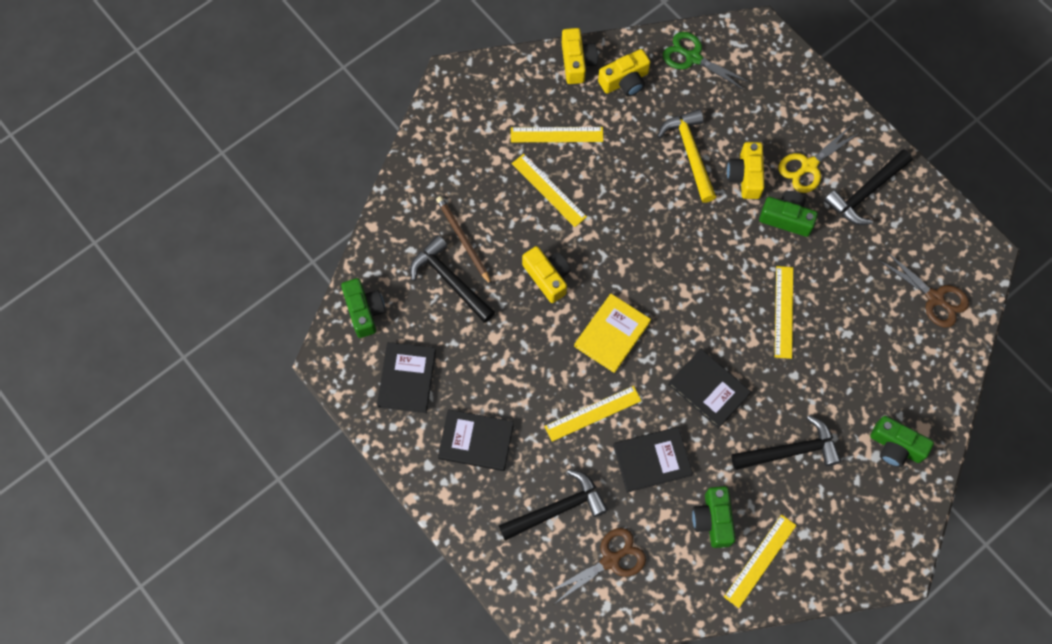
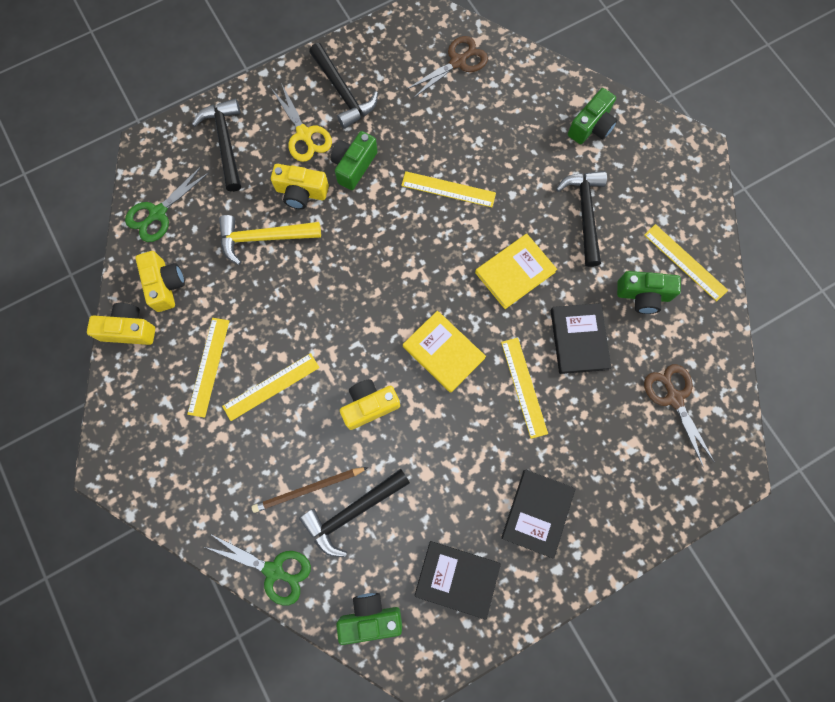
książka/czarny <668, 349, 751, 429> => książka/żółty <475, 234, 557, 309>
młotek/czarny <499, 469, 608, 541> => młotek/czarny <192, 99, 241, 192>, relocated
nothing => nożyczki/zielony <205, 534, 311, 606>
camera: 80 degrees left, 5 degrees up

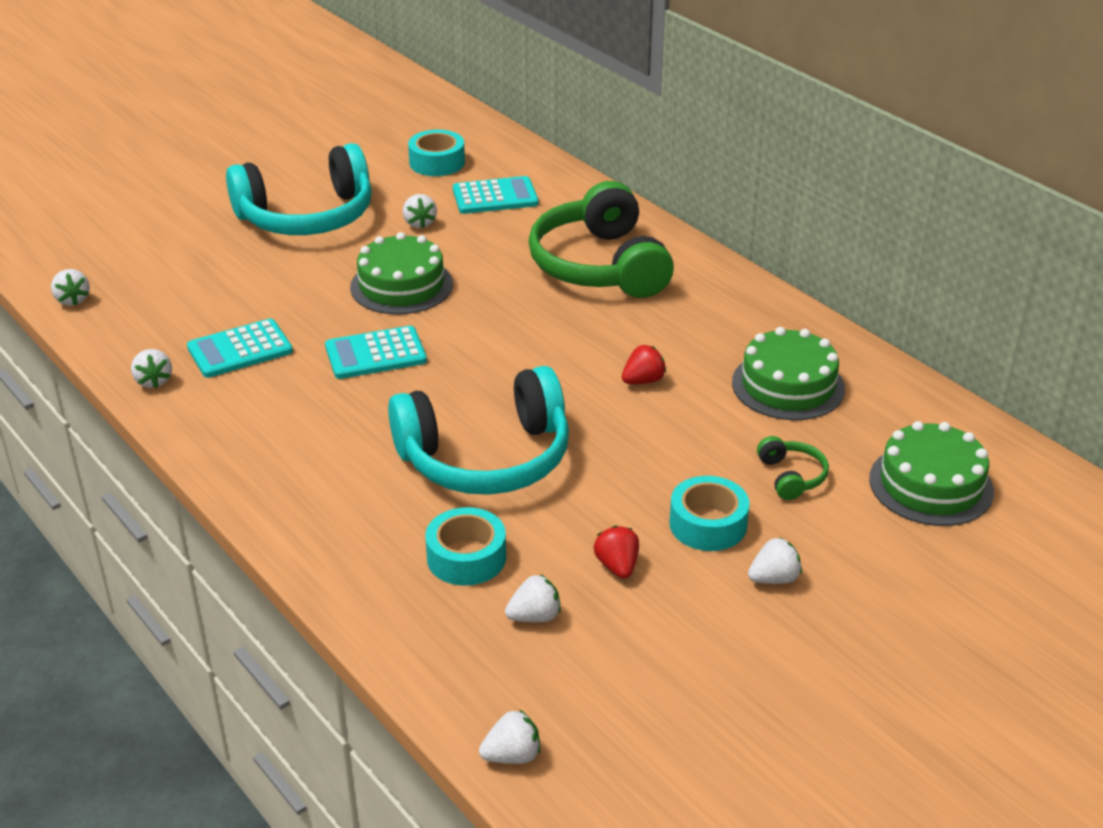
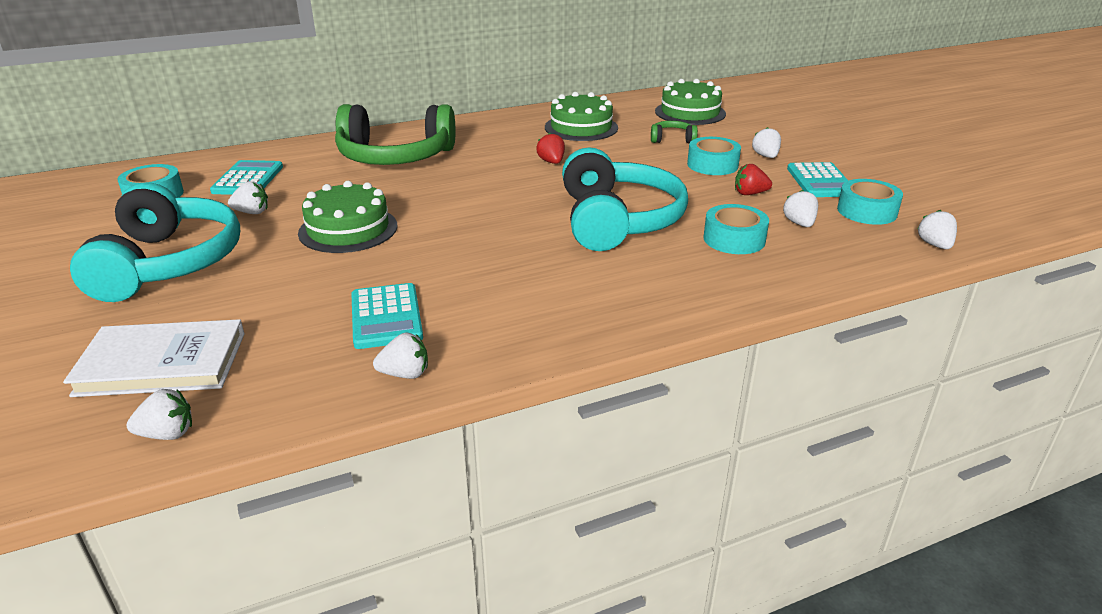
kalkulator/turkusowy <325, 326, 427, 379> => kalkulator/turkusowy <787, 162, 848, 197>, relocated
nothing => taśma klejąca/turkusowy <837, 179, 903, 225>
nothing => książka/biały <63, 319, 245, 397>
camera: 75 degrees left, 5 degrees down

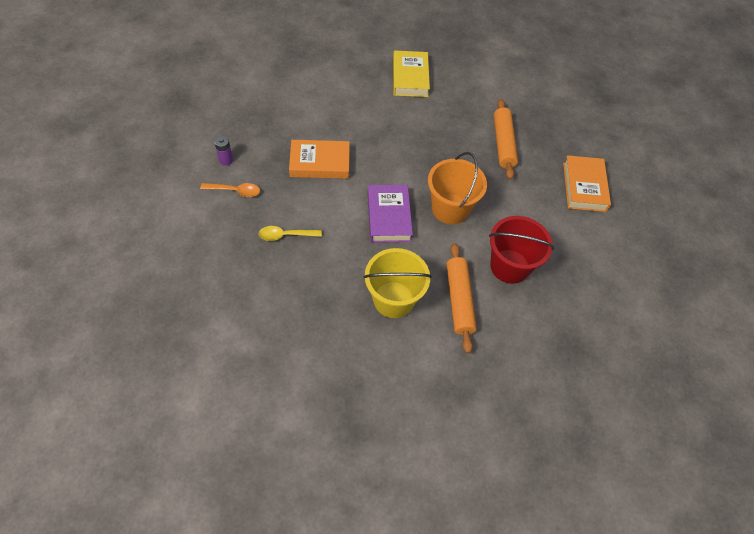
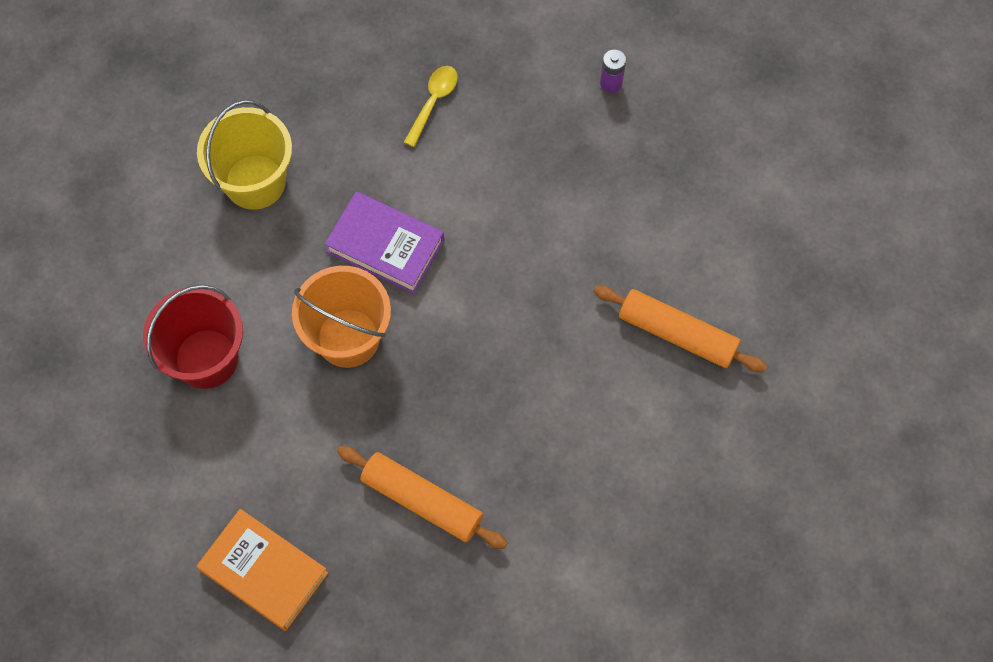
książka/żółty <393, 50, 430, 97> => nothing
książka/pomarańczowy <289, 140, 350, 179> => nothing
łyżka/pomarańczowy <200, 183, 260, 197> => nothing
wałek do ciasta/pomarańczowy <446, 243, 477, 353> => wałek do ciasta/pomarańczowy <593, 285, 767, 372>, relocated
camera: 125 degrees right, 10 degrees up

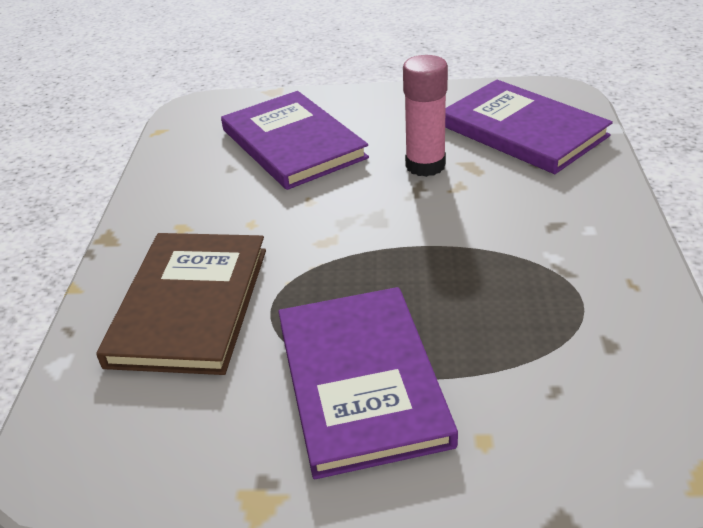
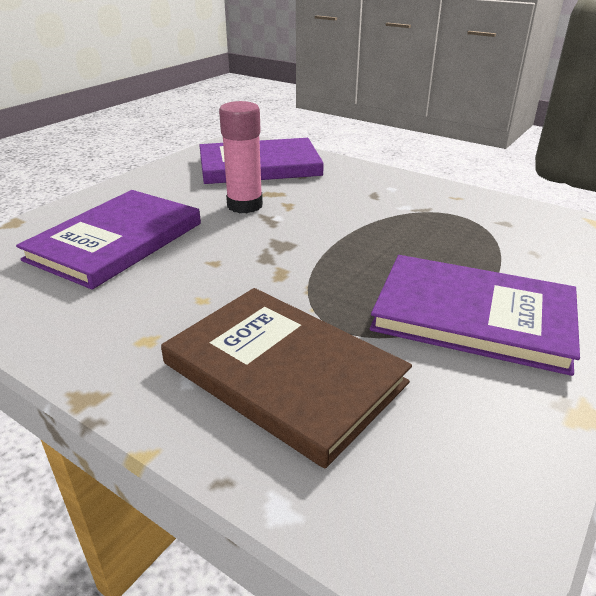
książka/fioletowy <221, 91, 369, 190> => książka/fioletowy <16, 190, 201, 289>, 60 degrees counterclockwise
camera: 60 degrees left, 5 degrees down

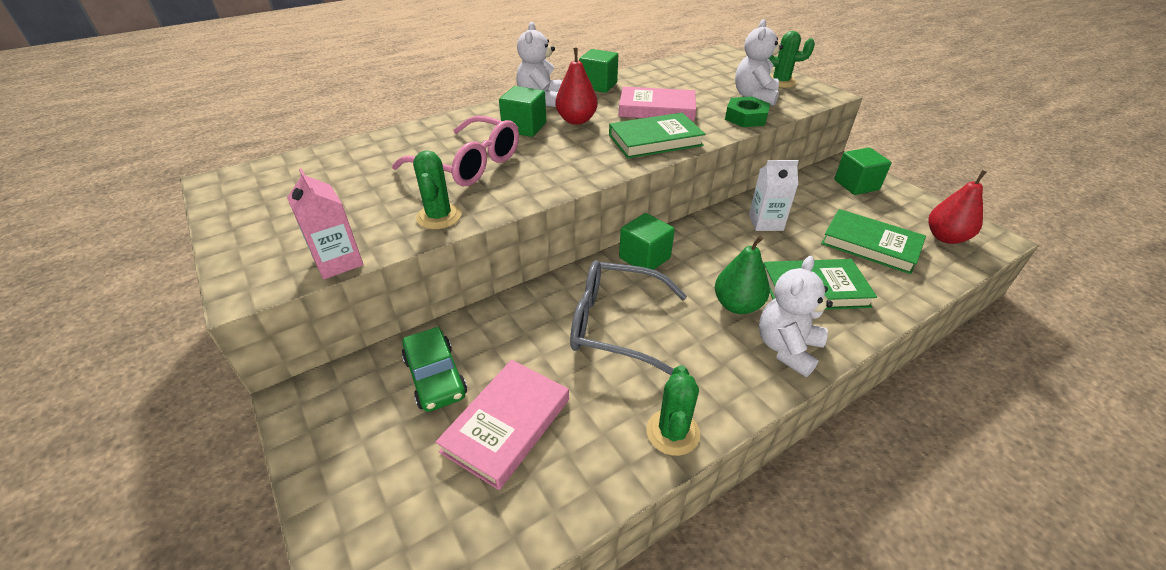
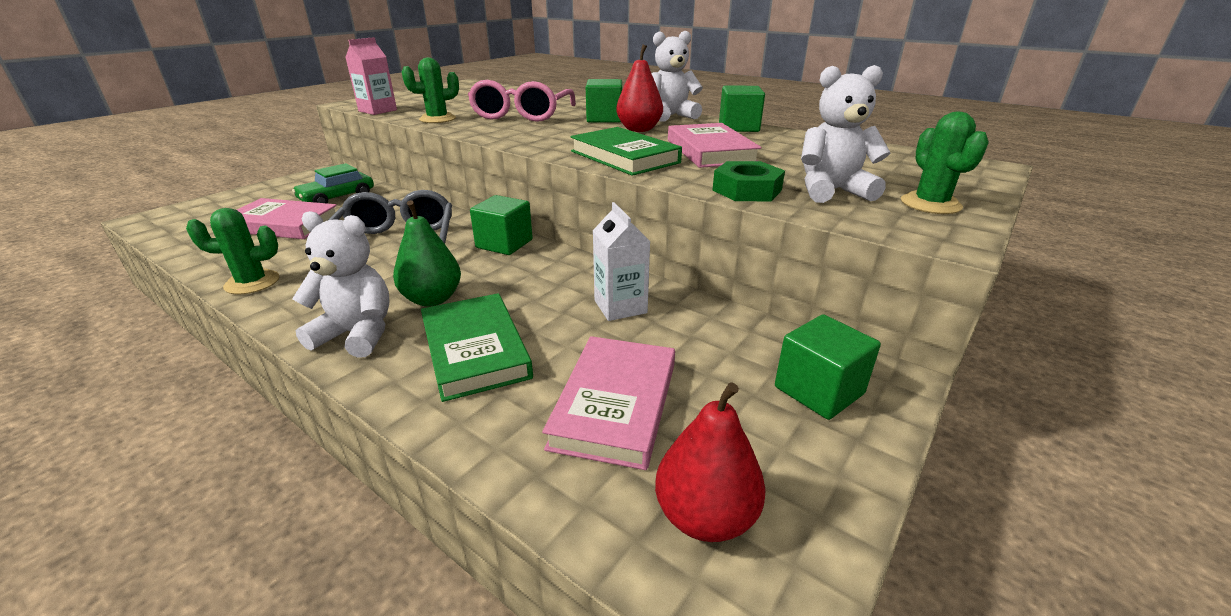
książka/zielony <821, 209, 926, 274> => książka/różowy <542, 336, 675, 470>
camera: 70 degrees right, 10 degrees down

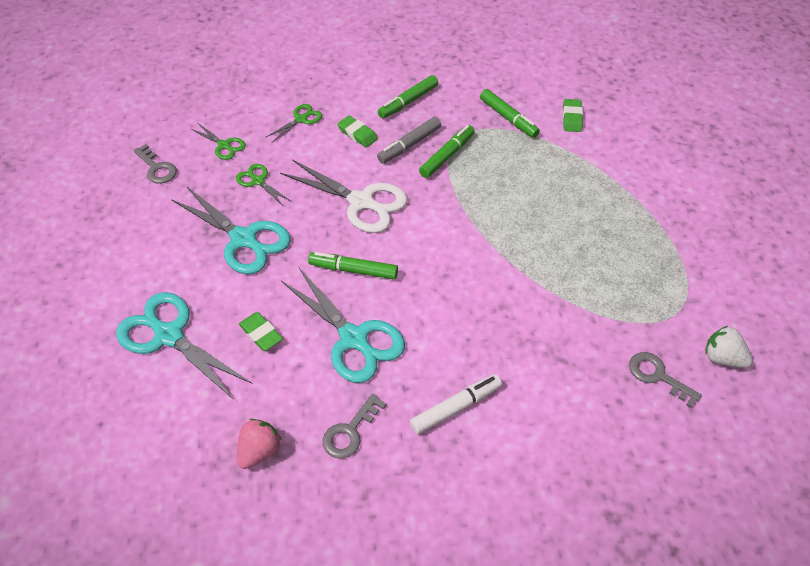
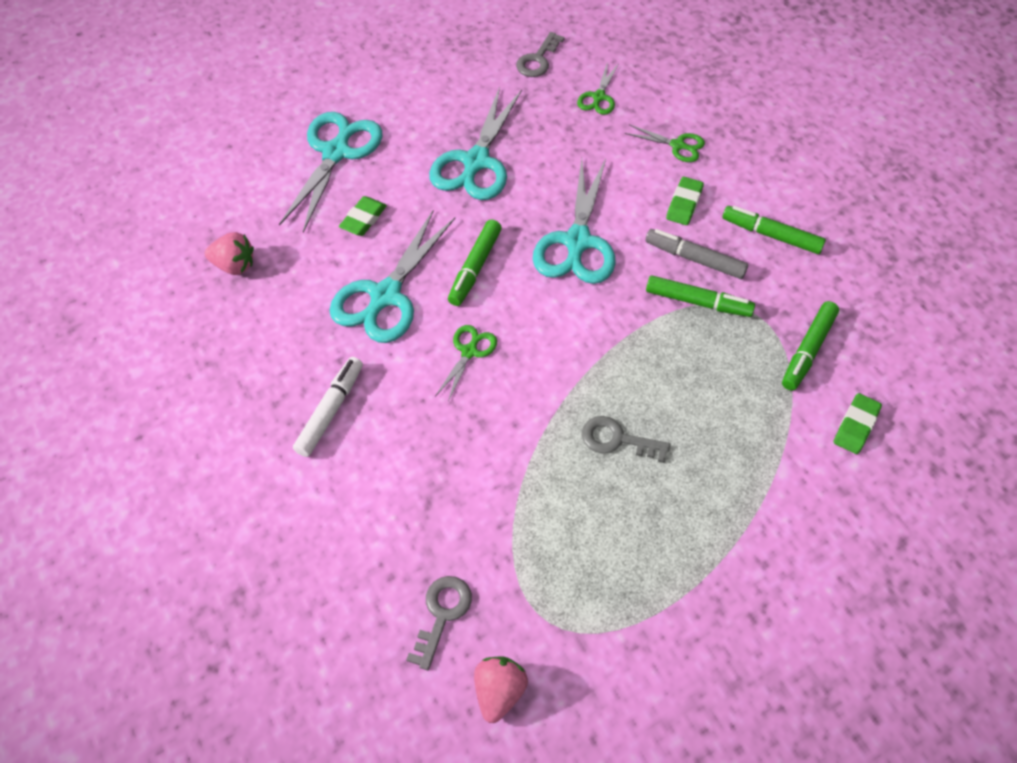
gumka do mazania/zielony <563, 99, 583, 132> => gumka do mazania/zielony <834, 393, 882, 454>, 45 degrees counterclockwise
nożyczki/biały <280, 159, 408, 233> => nożyczki/turkusowy <533, 159, 616, 284>
nożyczki/zielony <236, 164, 292, 207> => nożyczki/zielony <435, 325, 497, 402>, relocated
flamaster/zielony <308, 252, 398, 280> => flamaster/zielony <448, 219, 502, 306>, 150 degrees counterclockwise
truskawka/biały <705, 326, 753, 368> => truskawka/różowy <474, 657, 528, 723>
flamaster/biały <410, 374, 502, 434> => flamaster/biały <293, 357, 363, 457>, 105 degrees counterclockwise
klucz/szary <323, 393, 386, 458> => klucz/szary <582, 416, 670, 463>, relocated
camera: 70 degrees right, 5 degrees up

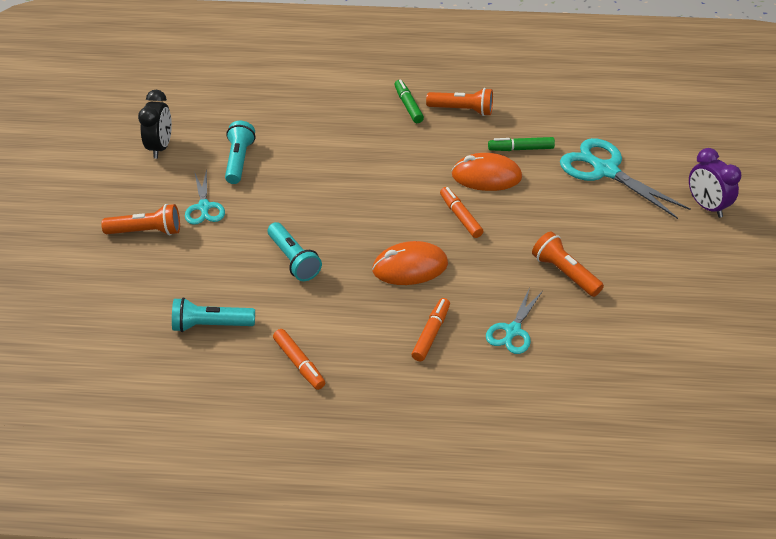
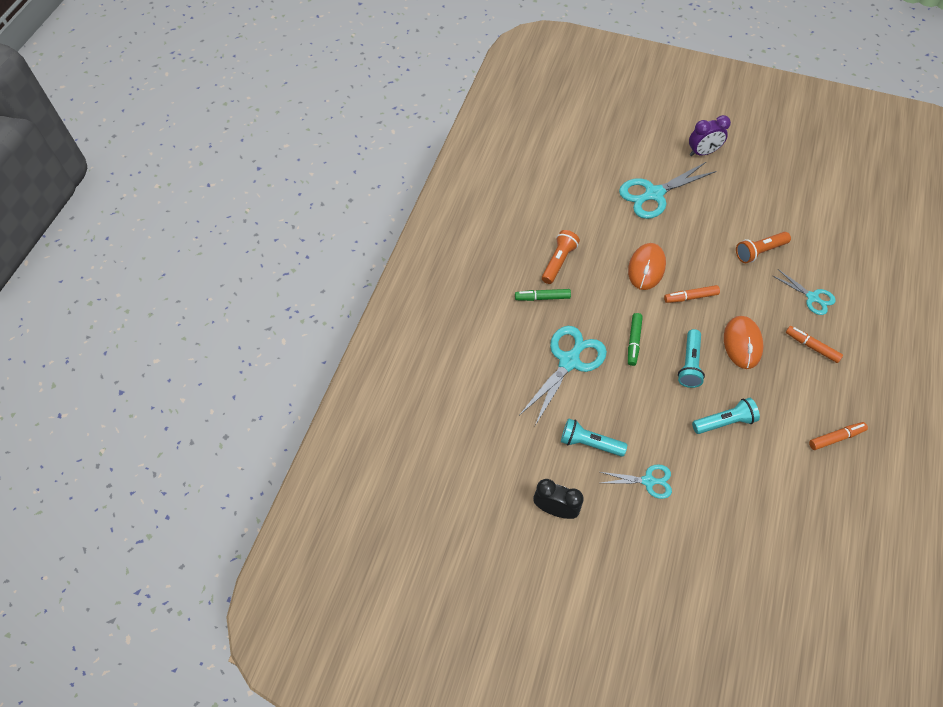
flamaster/zielony <488, 137, 555, 151> => flamaster/zielony <628, 313, 643, 366>, relocated
latarka/pomarańczowy <101, 204, 180, 235> => nothing
latarka/turkusowy <172, 298, 255, 332> => latarka/turkusowy <678, 329, 705, 388>, relocated
nothing => nożyczki/turkusowy <520, 326, 607, 425>
camera: 75 degrees left, 15 degrees up

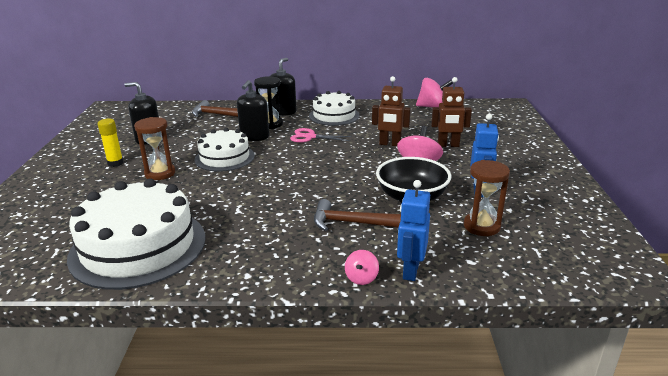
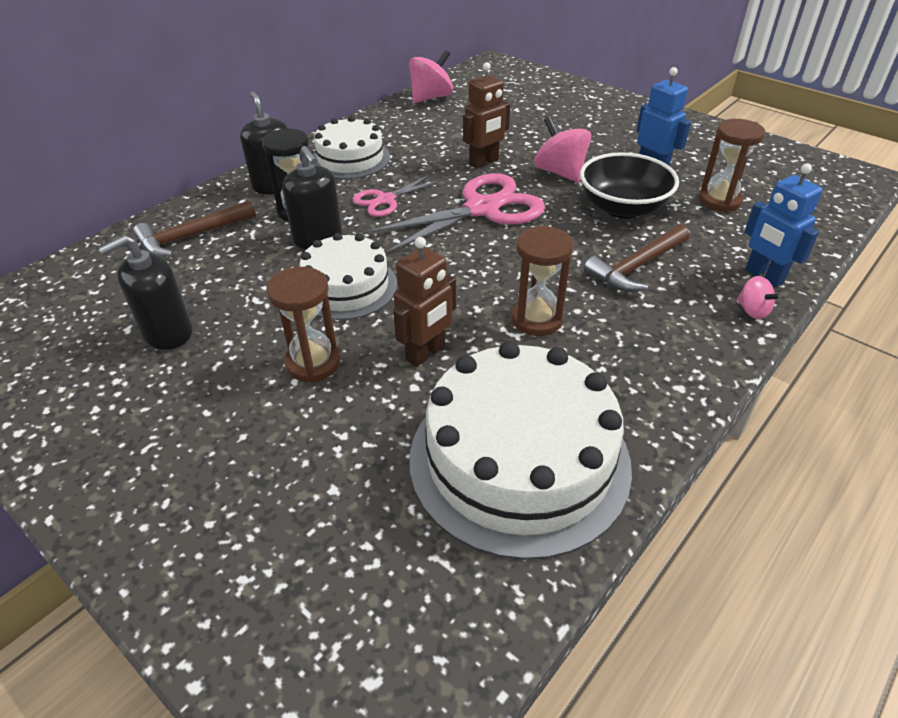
robot/brązowy <431, 77, 472, 147> => robot/brązowy <393, 237, 456, 367>, relocated
klej w sztyfcie/żółty <97, 119, 124, 167> => nothing
nothing => nożyczki/różowy <366, 173, 545, 254>
nothing => klepsydra/brązowy <511, 225, 574, 336>
camera: 50 degrees left, 15 degrees up

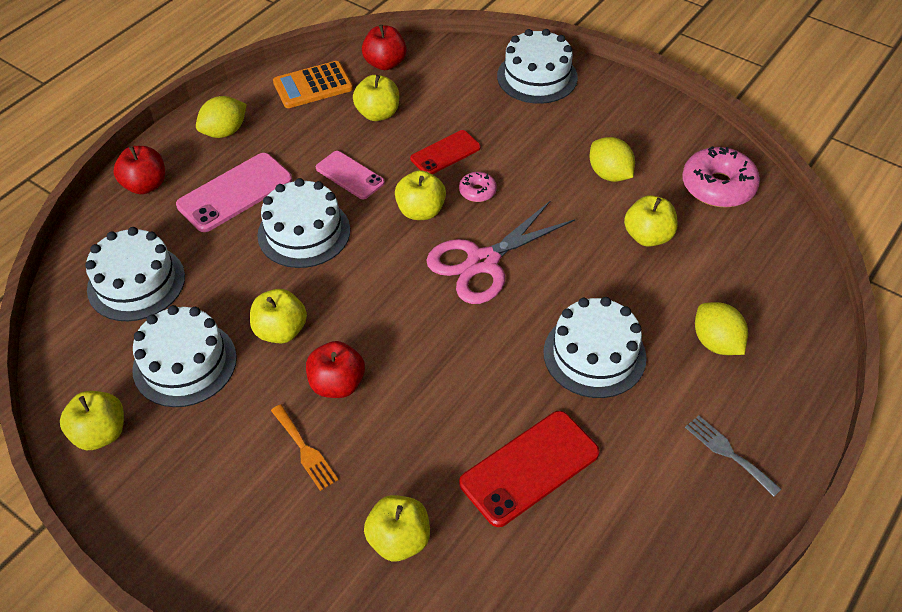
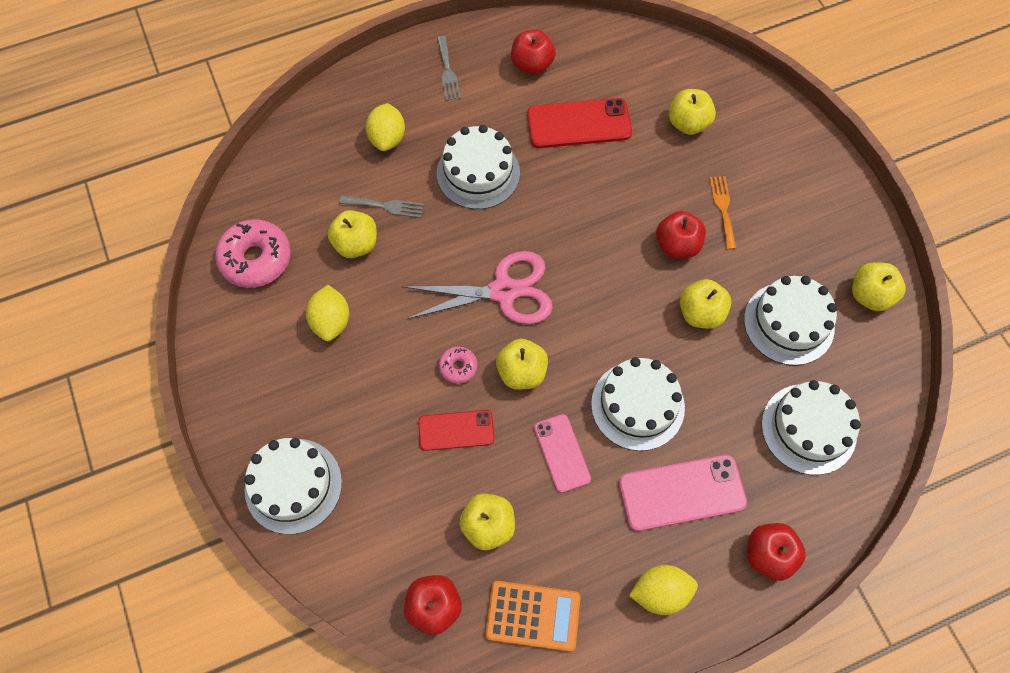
nothing => jabłko/czerwony <511, 30, 556, 75>
nothing => widelec/szary <339, 196, 424, 218>
camera: 150 degrees left, 15 degrees up

